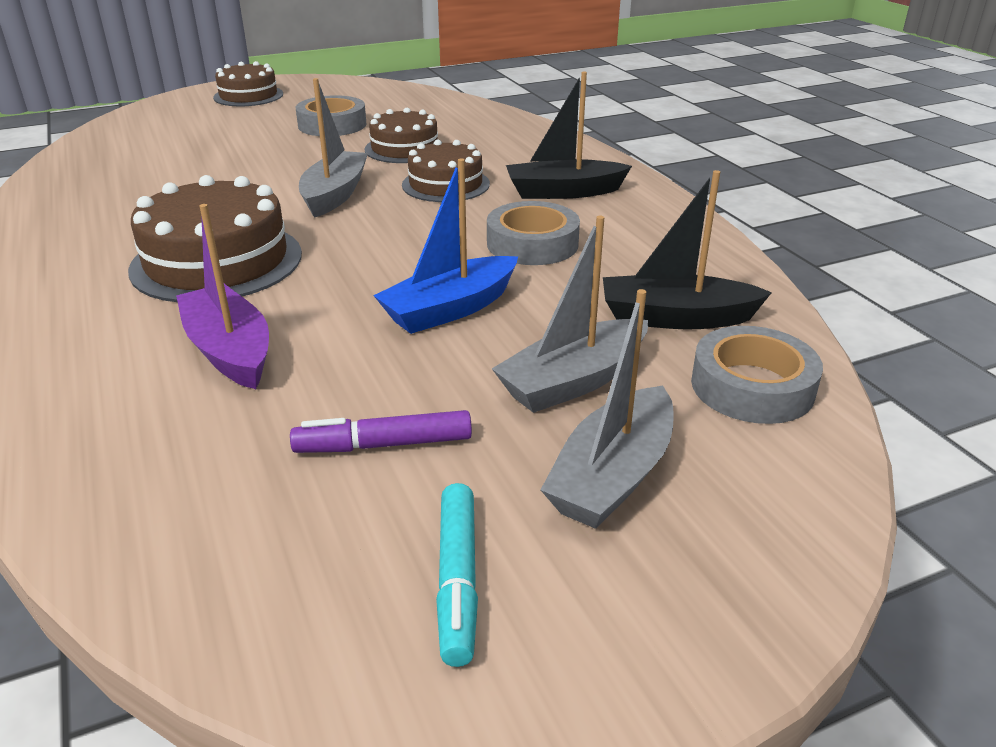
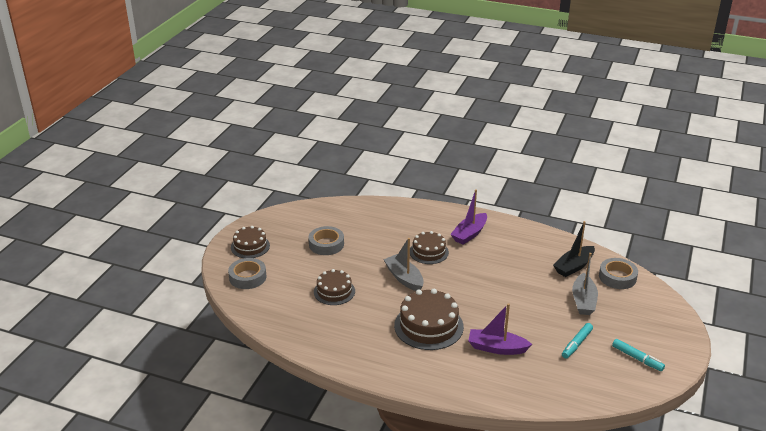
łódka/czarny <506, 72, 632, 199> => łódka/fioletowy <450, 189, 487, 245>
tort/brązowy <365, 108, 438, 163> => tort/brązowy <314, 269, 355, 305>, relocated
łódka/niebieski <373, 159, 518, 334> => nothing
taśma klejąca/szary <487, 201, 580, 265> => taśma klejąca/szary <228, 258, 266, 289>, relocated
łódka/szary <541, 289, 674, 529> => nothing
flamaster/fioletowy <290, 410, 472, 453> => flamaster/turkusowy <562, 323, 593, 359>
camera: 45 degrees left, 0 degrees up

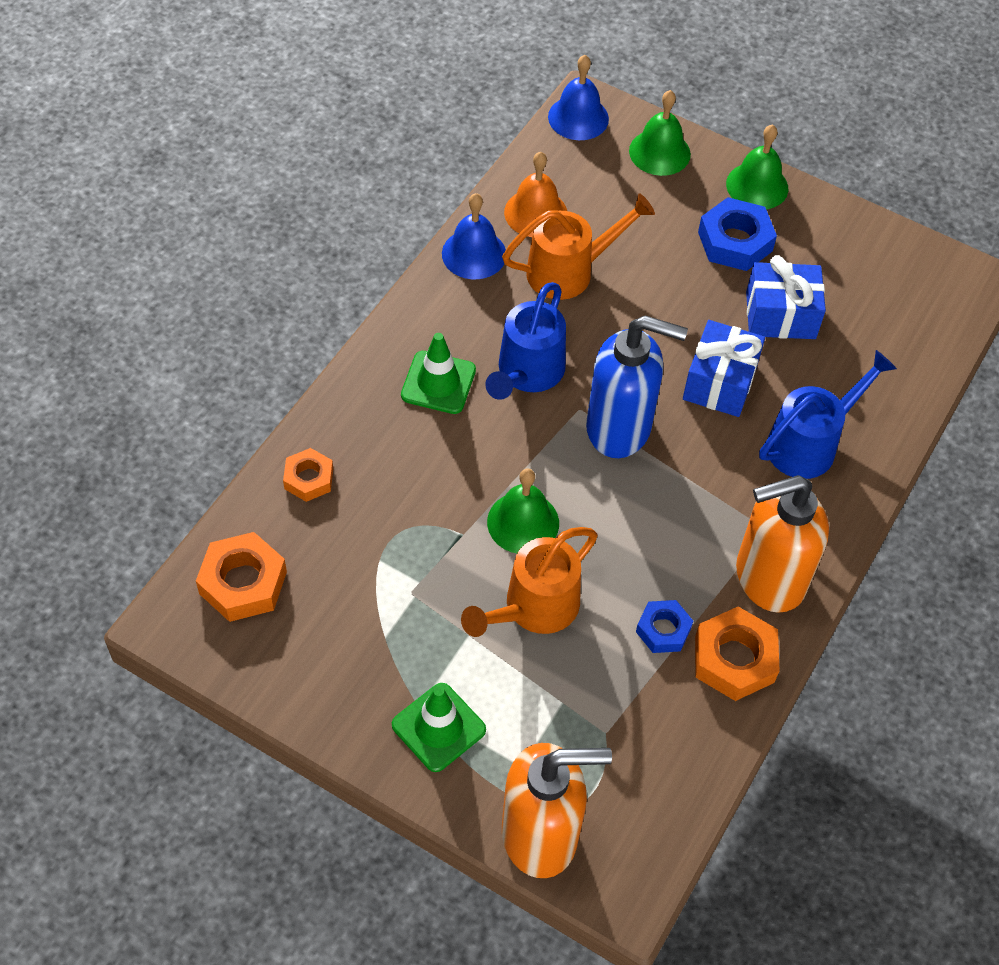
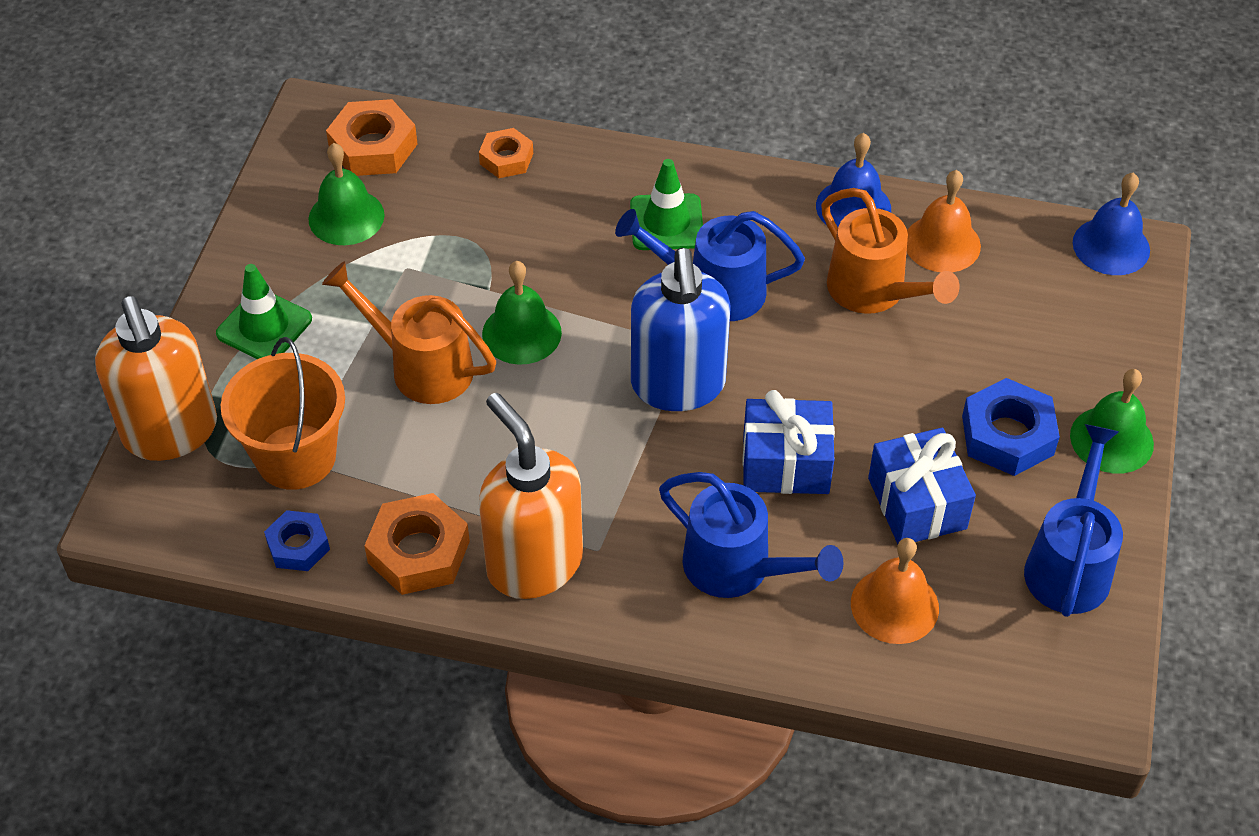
dzwonek/zielony <629, 90, 691, 176> => dzwonek/zielony <308, 143, 385, 245>, relocated
nakrętka/niebieski <636, 600, 693, 653> => nakrętka/niebieski <264, 510, 330, 571>, relocated
nothing => wiadro/pomarańczowy <221, 337, 345, 490>
nothing => konewka/niebieski <1024, 424, 1123, 617>
nothing => dzwonek/pomarańczowy <851, 538, 939, 644>
camera: 75 degrees right, 5 degrees down

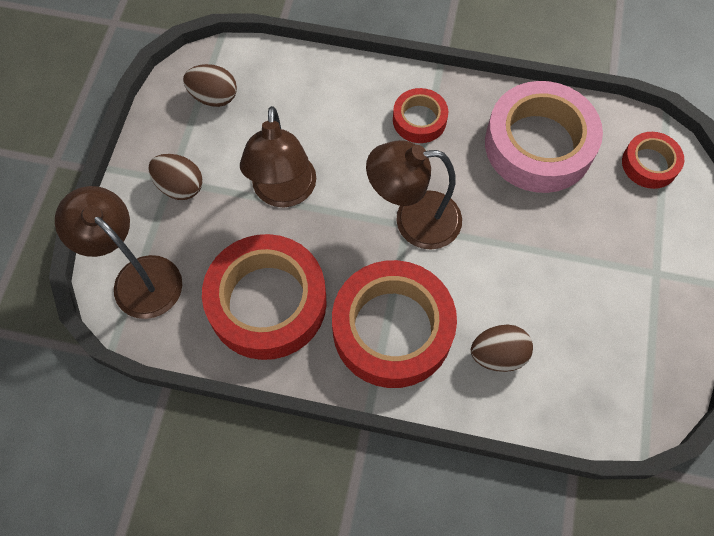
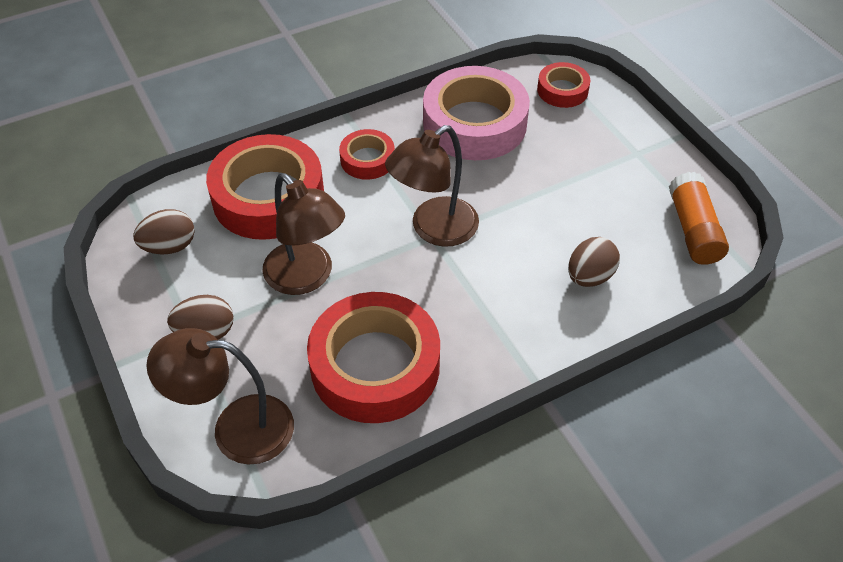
taśma klejąca/czerwony <332, 260, 457, 388> => taśma klejąca/czerwony <206, 134, 324, 240>, relocated
nothing => klej w sztyfcie/pomarańczowy <669, 172, 729, 265>
camera: 40 degrees left, 15 degrees down

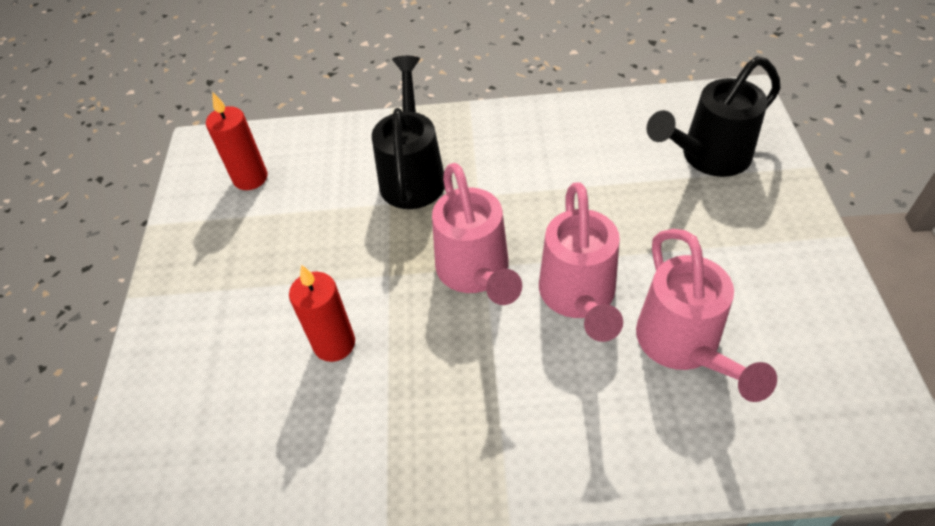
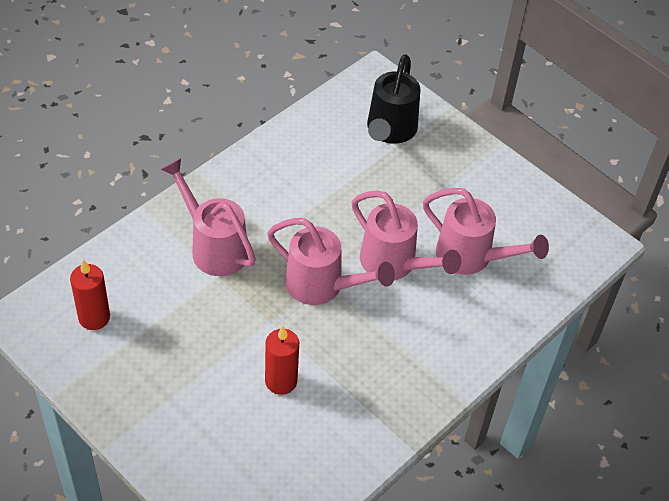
konewka/czarny <372, 56, 445, 209> => konewka/różowy <161, 158, 256, 276>
camera: 50 degrees left, 0 degrees up

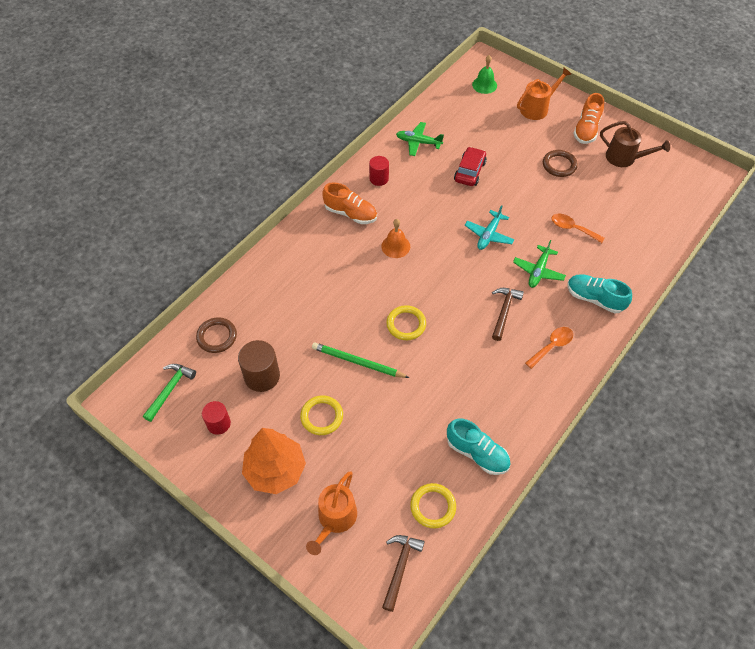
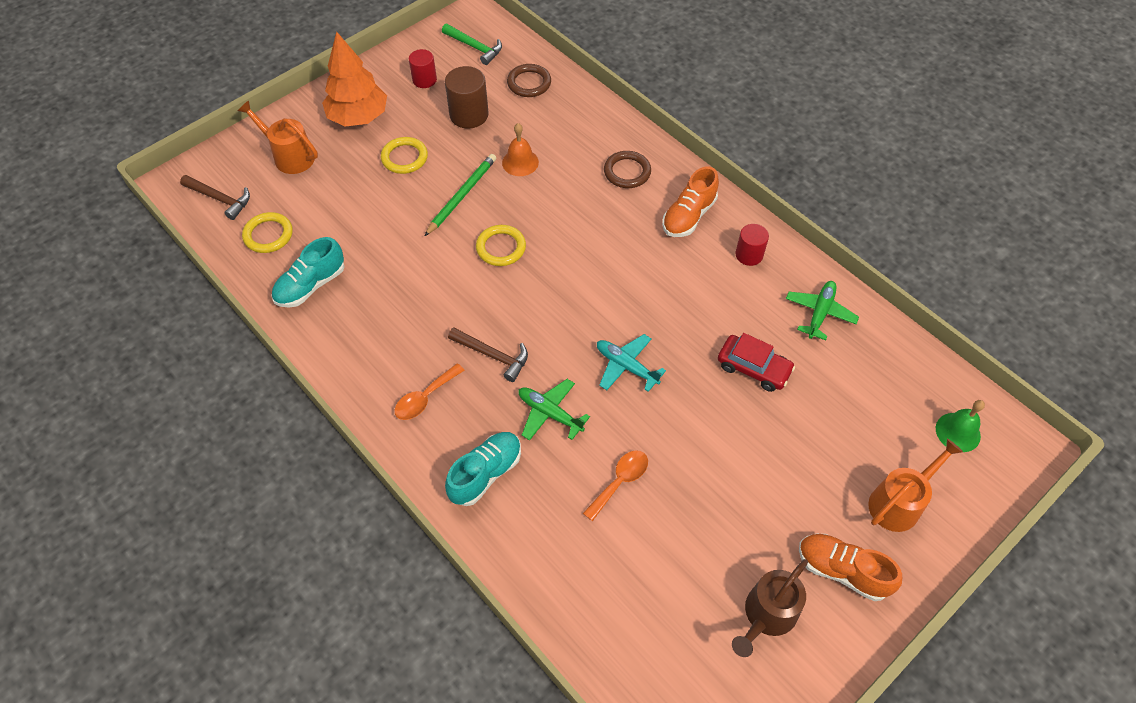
konewka/pomarańczowy <517, 68, 571, 120> => konewka/pomarańczowy <868, 439, 963, 532>, 105 degrees counterclockwise
pierścień/brązowy <543, 150, 578, 177> => pierścień/brązowy <604, 151, 651, 188>, relocated
dzwonek/pomarańczowy <381, 219, 410, 258> => dzwonek/pomarańczowy <502, 123, 539, 176>, relocated
łyżka/pomarańczowy <525, 327, 573, 369> => łyżka/pomarańczowy <394, 363, 465, 420>, 75 degrees clockwise
camera: 100 degrees right, 0 degrees up

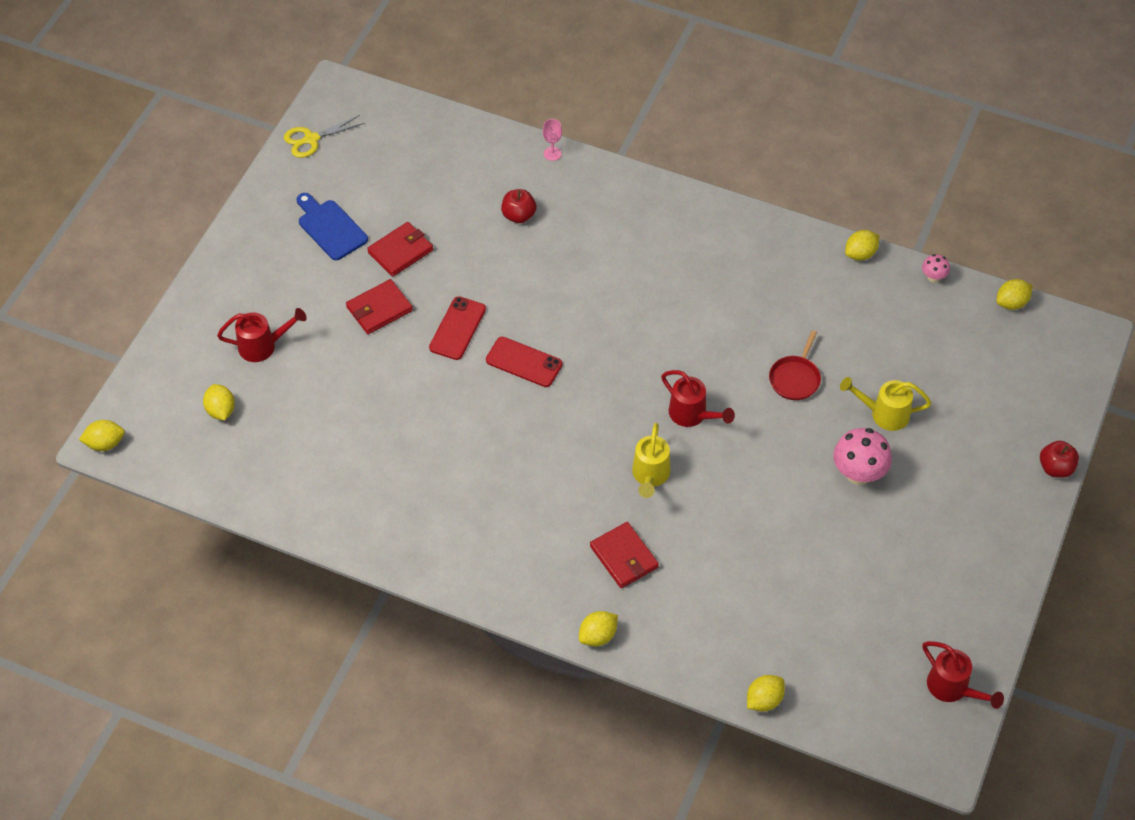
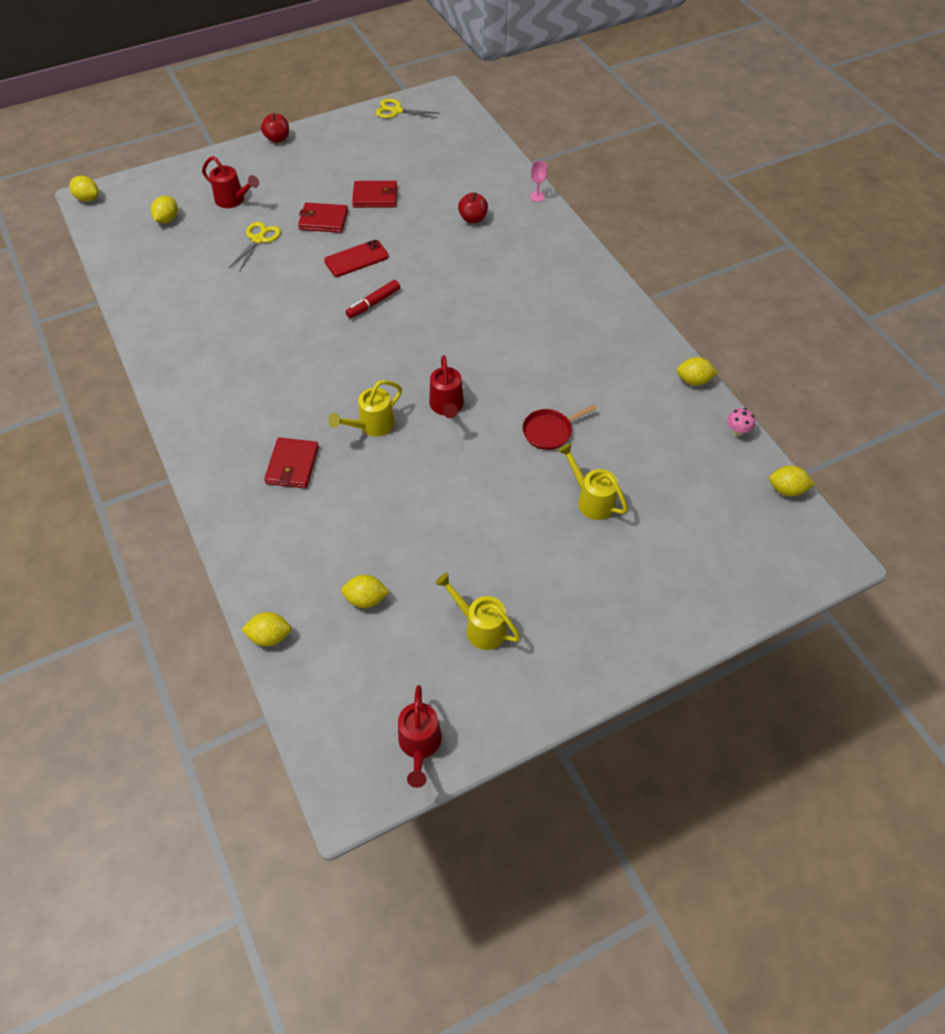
deska do krojenia/niebieski <297, 193, 368, 260> => nothing
telefon/czerwony <486, 337, 563, 387> => flamaster/czerwony <346, 280, 400, 318>
grzyb/różowy <833, 428, 892, 485> => nothing
jabłko/czerwony <1040, 441, 1079, 478> => jabłko/czerwony <261, 113, 289, 143>, relocated
cytryna/żółty <579, 611, 618, 646> => cytryna/żółty <341, 575, 389, 608>, relocated
nothing => nożyczki/żółty <229, 222, 281, 272>
nothing => konewka/żółty <435, 573, 521, 650>
camera: 40 degrees right, 0 degrees up

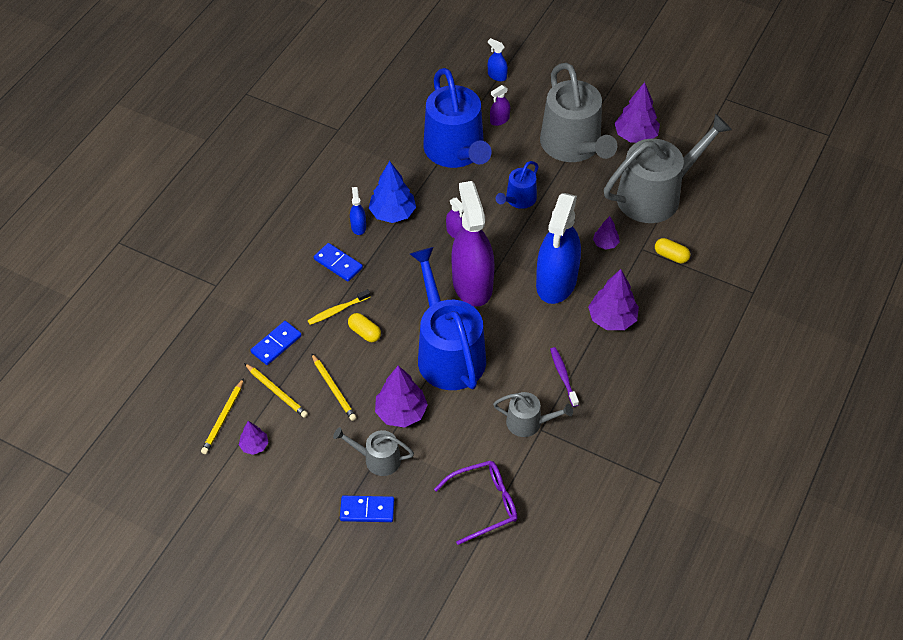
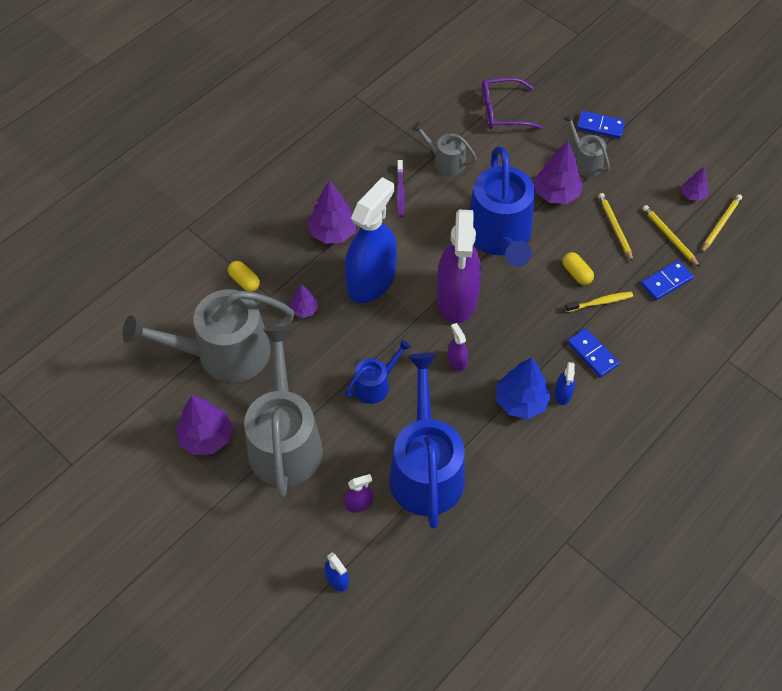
konewka/szary <333, 427, 414, 476> => konewka/szary <563, 114, 610, 177>, 150 degrees counterclockwise
camera: 165 degrees left, 5 degrees up

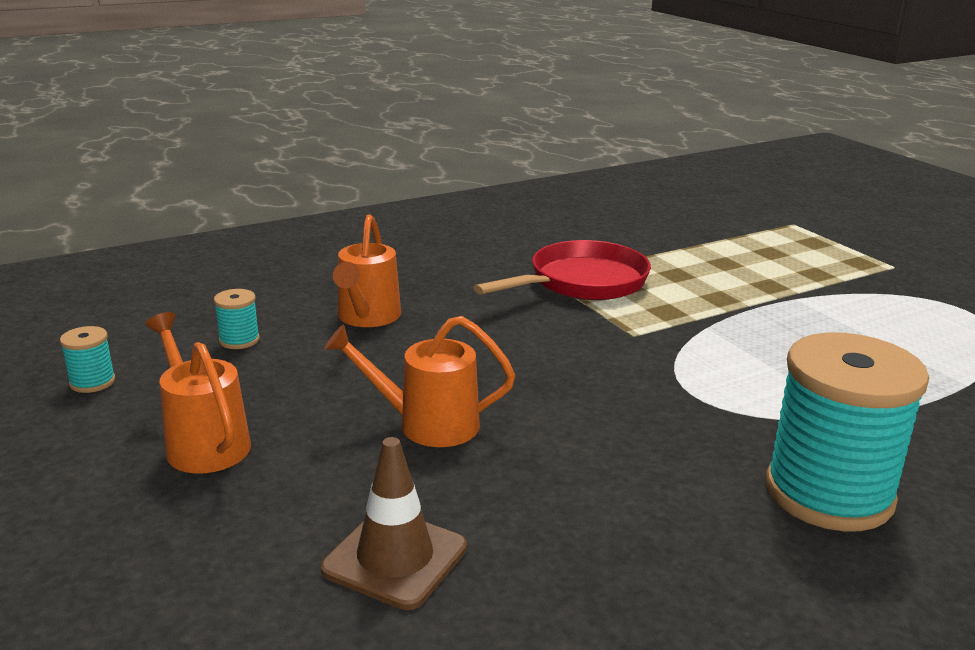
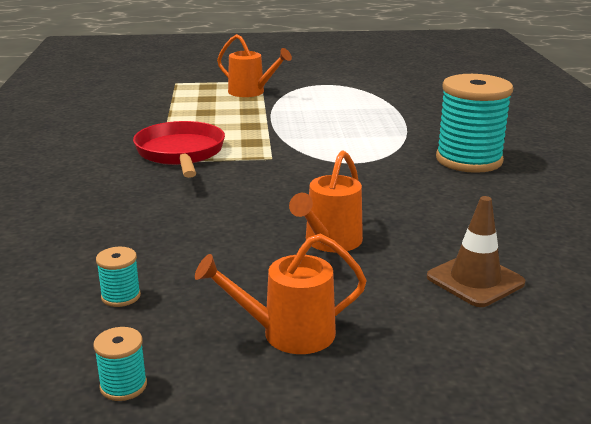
konewka/pomarańczowy <333, 214, 401, 327> => konewka/pomarańczowy <217, 34, 292, 97>, relocated
camera: 65 degrees left, 0 degrees up

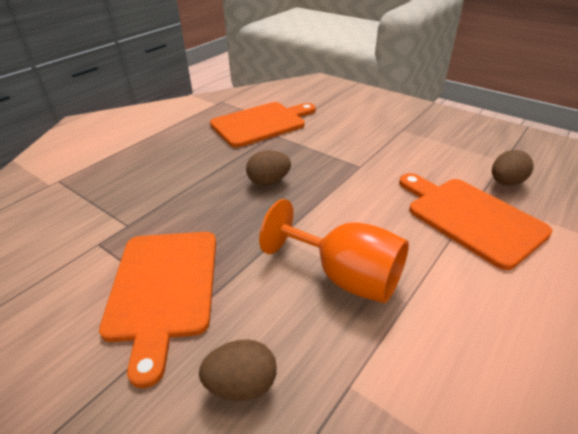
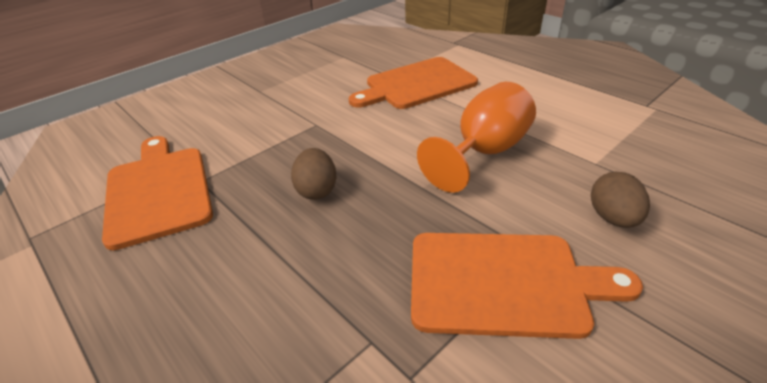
jajko/brązowy <492, 150, 534, 186> => nothing
camera: 80 degrees left, 0 degrees up

